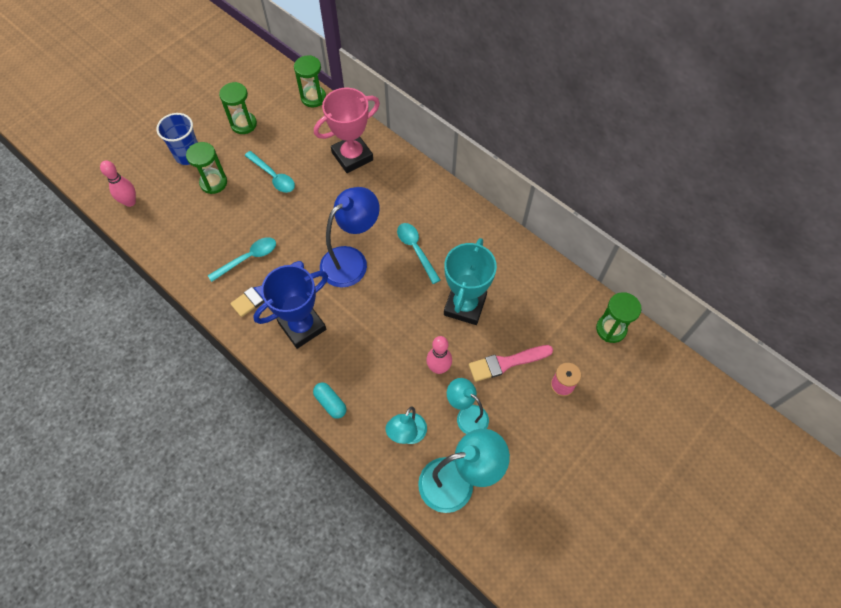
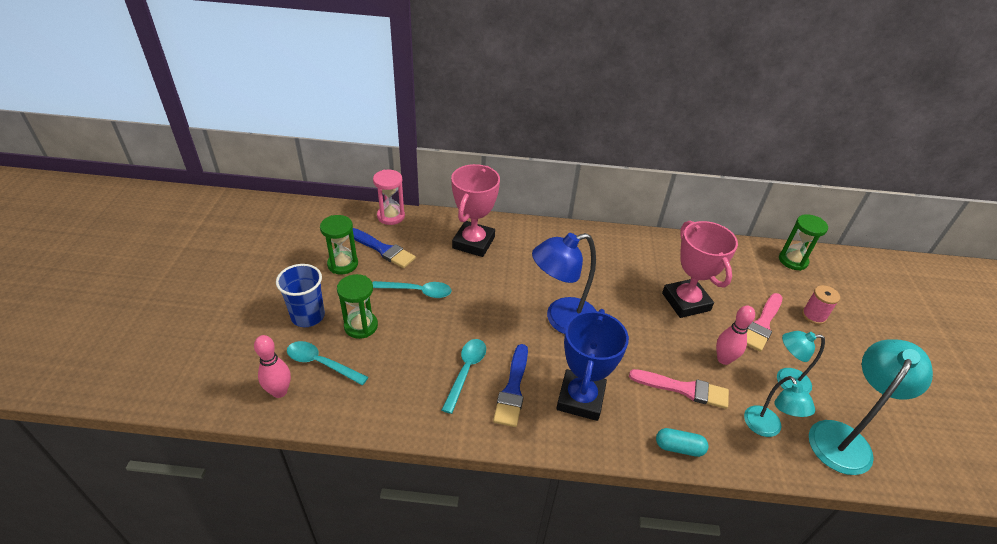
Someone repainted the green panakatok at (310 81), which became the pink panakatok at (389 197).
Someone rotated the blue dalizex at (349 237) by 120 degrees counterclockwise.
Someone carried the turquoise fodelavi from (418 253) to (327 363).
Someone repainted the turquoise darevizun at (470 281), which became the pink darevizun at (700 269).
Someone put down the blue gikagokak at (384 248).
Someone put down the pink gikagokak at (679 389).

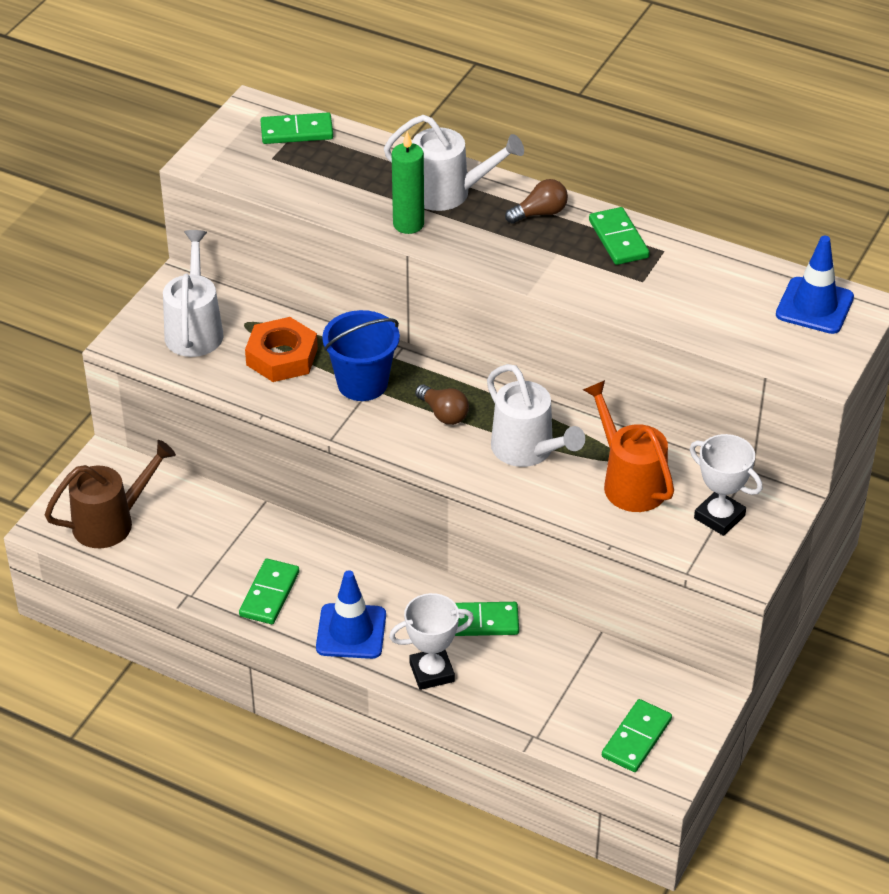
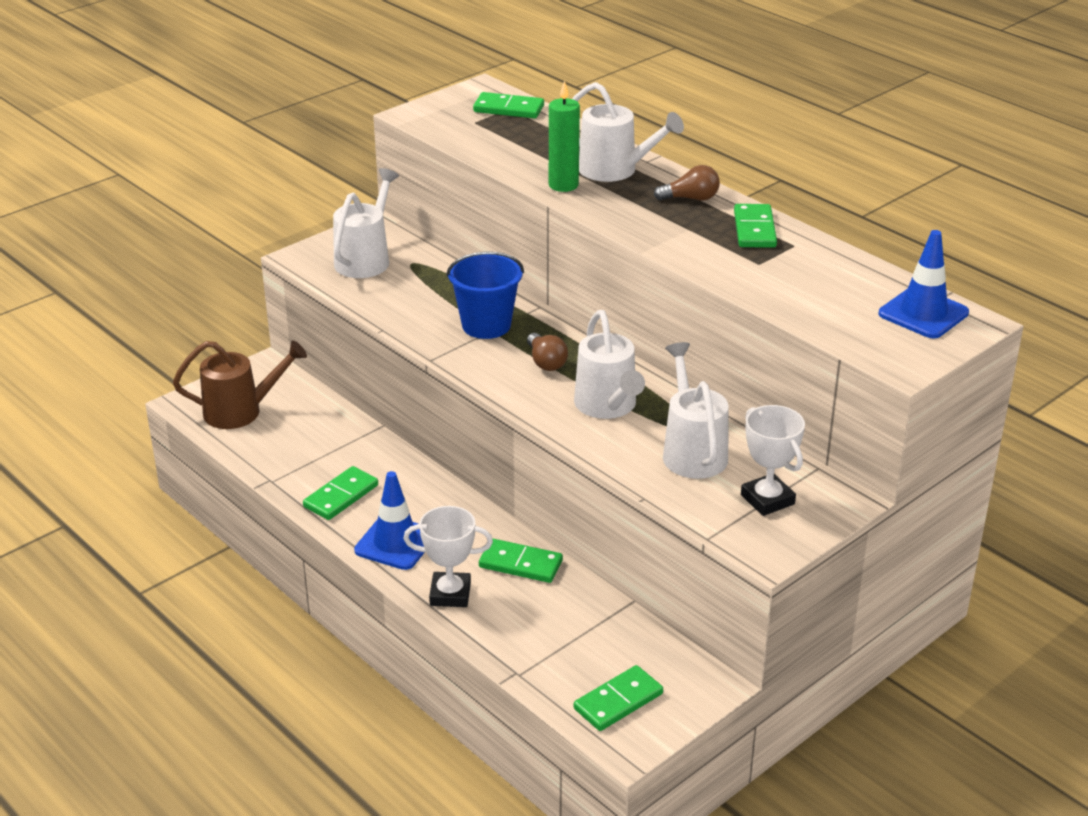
Someone took away the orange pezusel at (281 349).
Someone repainted the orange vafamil at (628 446), which became the white vafamil at (696 410).

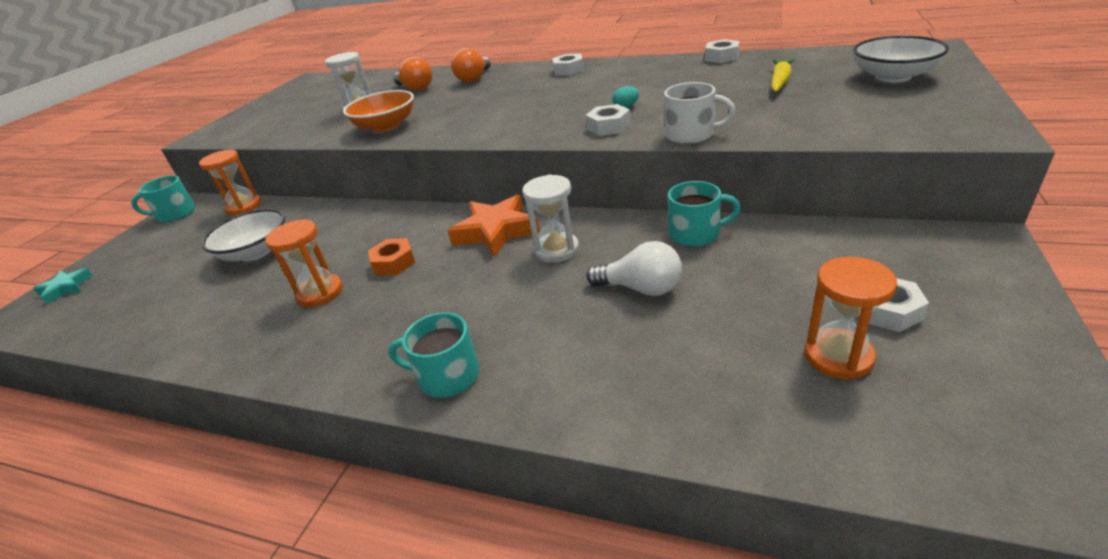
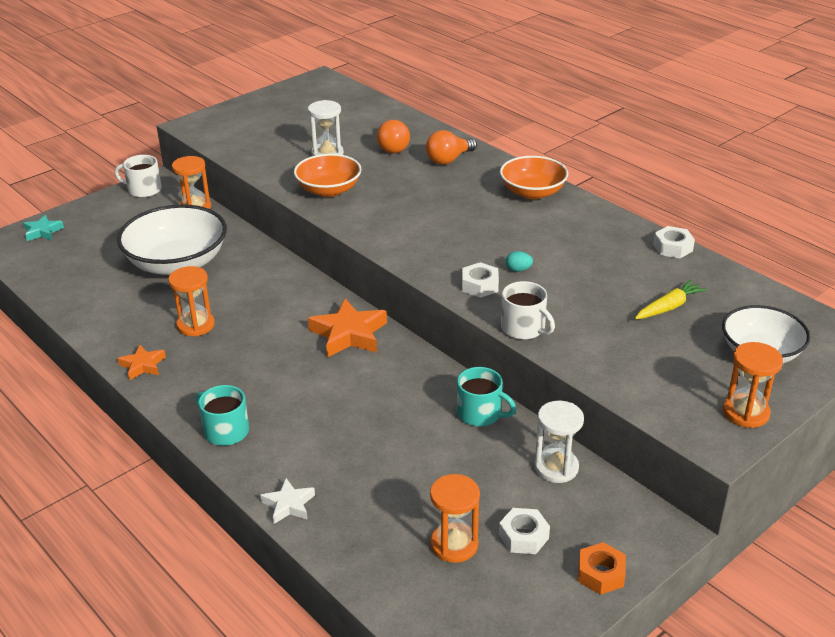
Someone swapped the white pezusel at (568 65) for the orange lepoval at (534 177).
Someone repainted the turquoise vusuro at (163 198), which became the white vusuro at (138 176).
Someone carried the white panakatok from (550 219) to (559 442).
Someone scaled the white lepoval at (243 235) by 1.57.
Someone carried the orange pezusel from (392 256) to (602 568).
Someone took away the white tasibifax at (634 268).
Someone put down the orange panakatok at (753 385).
Someone put down the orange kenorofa at (141 362).
Someone put down the white kenorofa at (287 501).

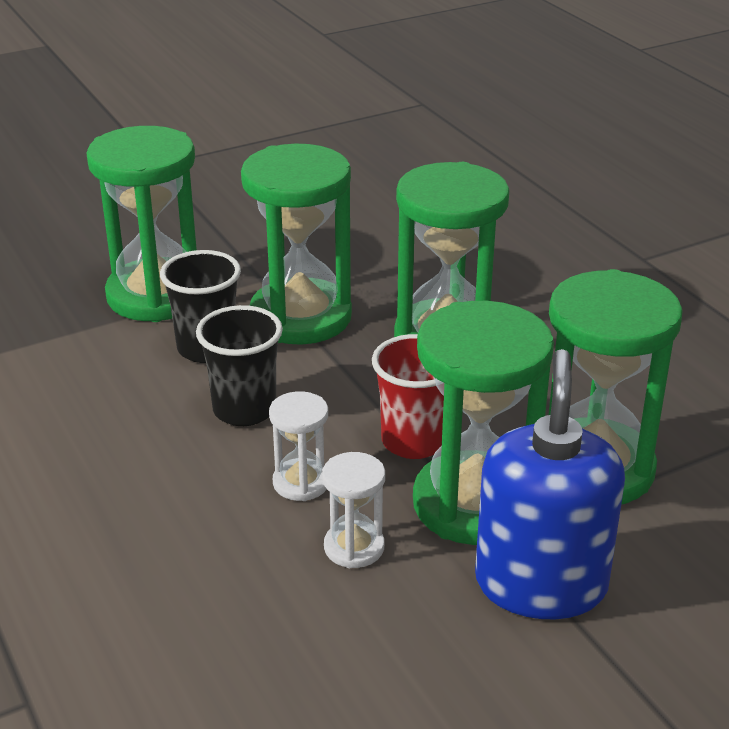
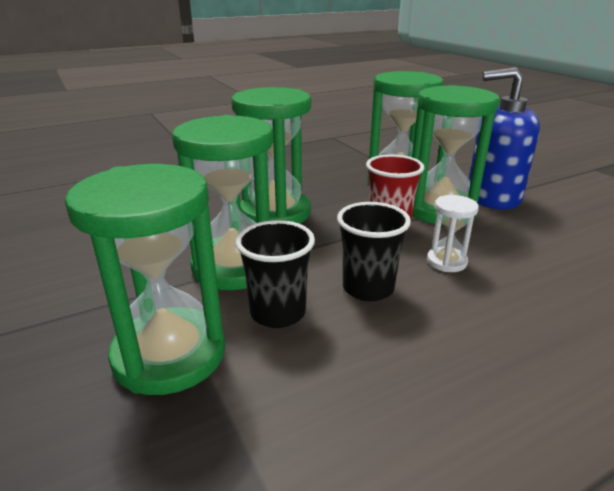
Someone took away the white panakatok at (353 510).

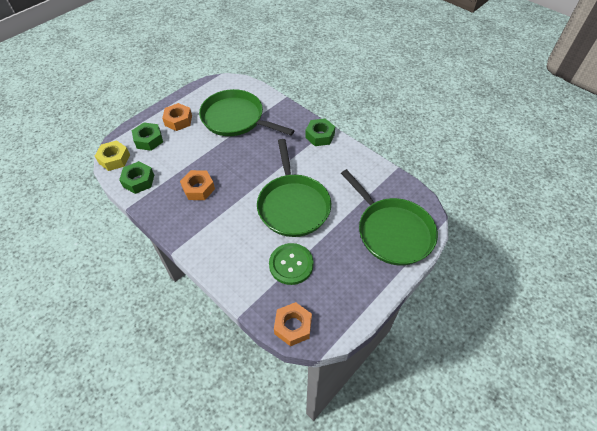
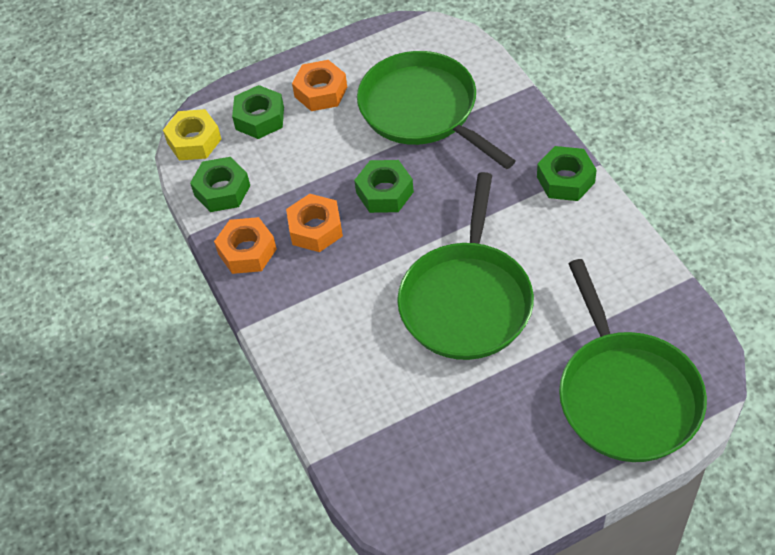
Someone took away the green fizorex at (291 264).
Someone carried the orange pezusel from (293 324) to (245 245).
Someone put down the green pezusel at (384 186).

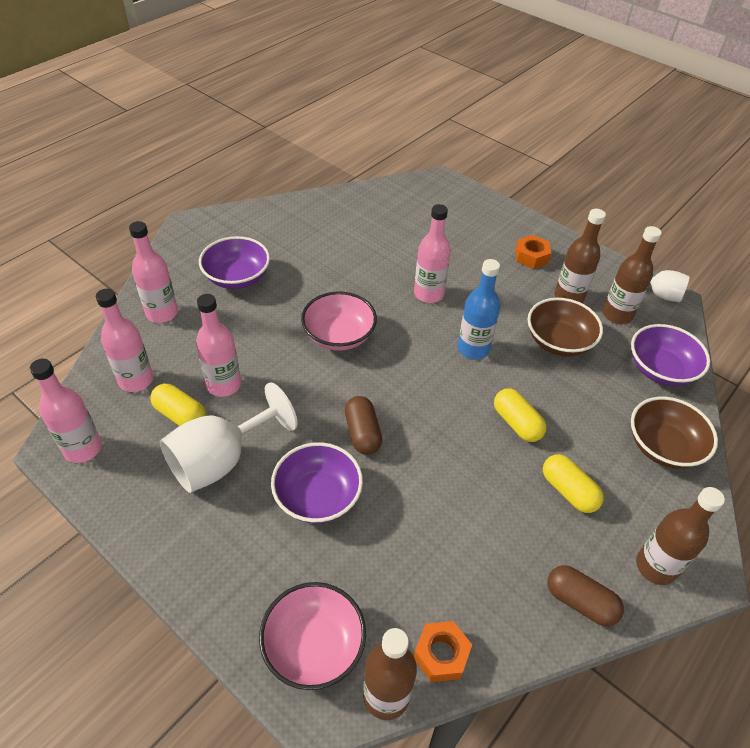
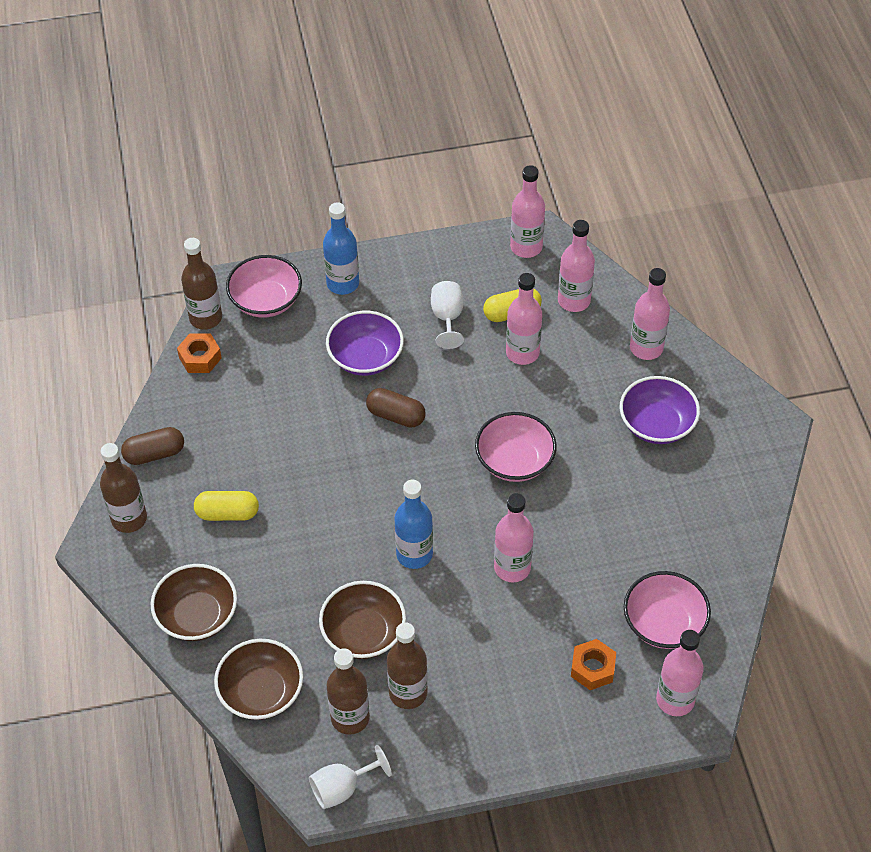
Someone carried the orange pezusel from (533 252) to (593 664).
Someone repainted the purple lepoval at (670 355), which became the brown lepoval at (258 679).
Someone scaled the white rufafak at (229 437) by 0.58.
Someone took away the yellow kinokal at (520 415).
Someone put down the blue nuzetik at (341 248).
Someone put down the pink lepoval at (667 610).
Someone put down the pink nuzetik at (680 673).

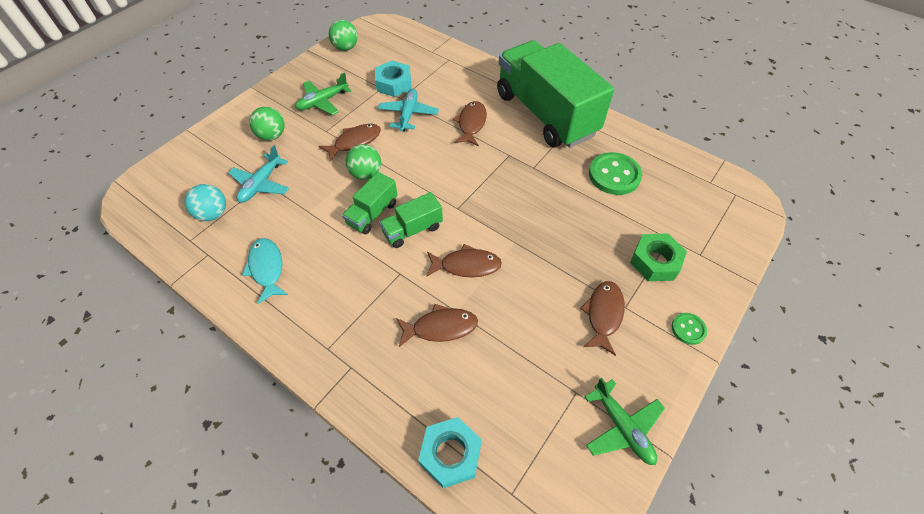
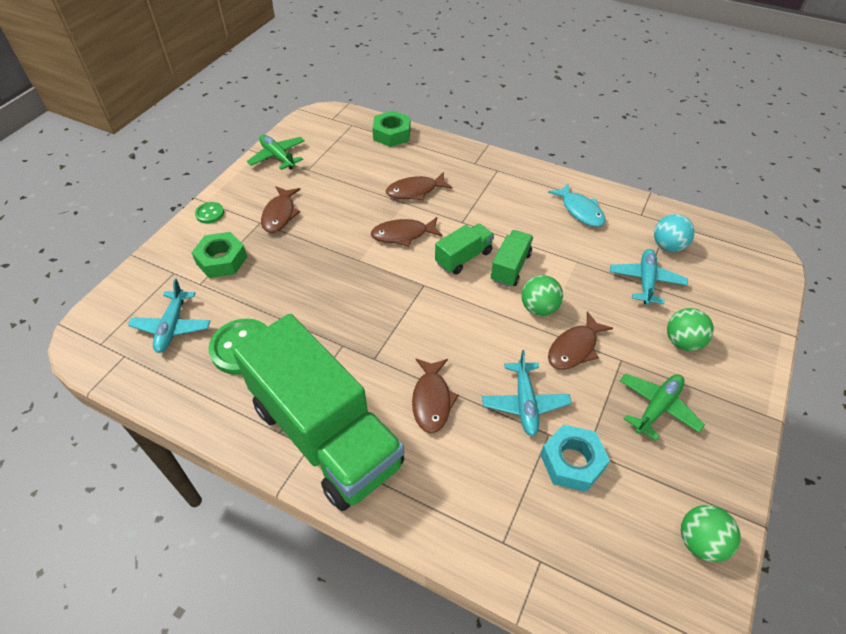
Someone repainted the turquoise pezusel at (450 452), which became the green pezusel at (391 129).
Someone put down the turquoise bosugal at (169 316).

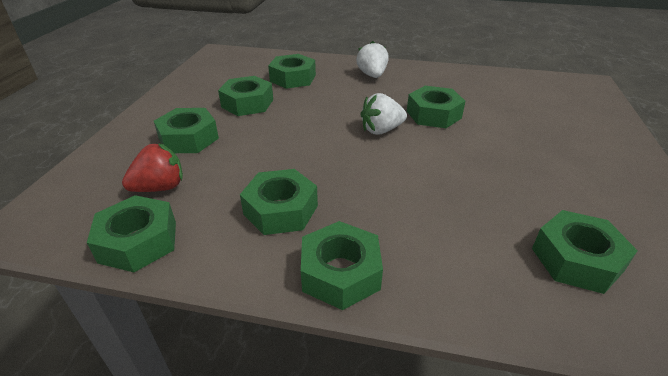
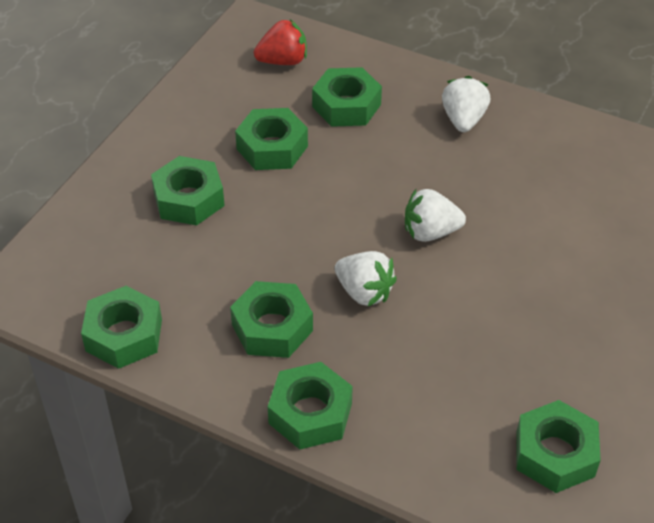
Someone took away the green pezusel at (436 107).
Someone carried the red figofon from (152 167) to (280 42).
Someone put down the white figofon at (366 278).

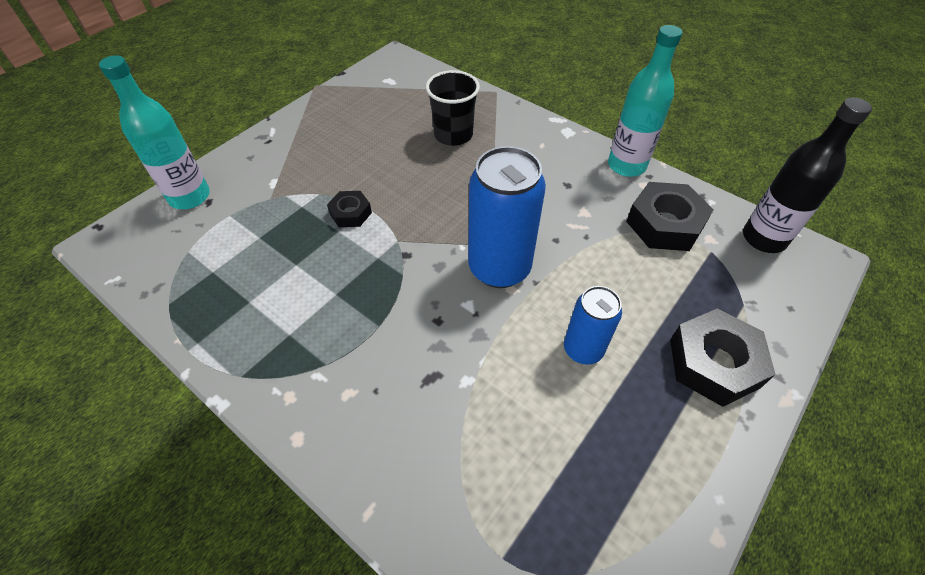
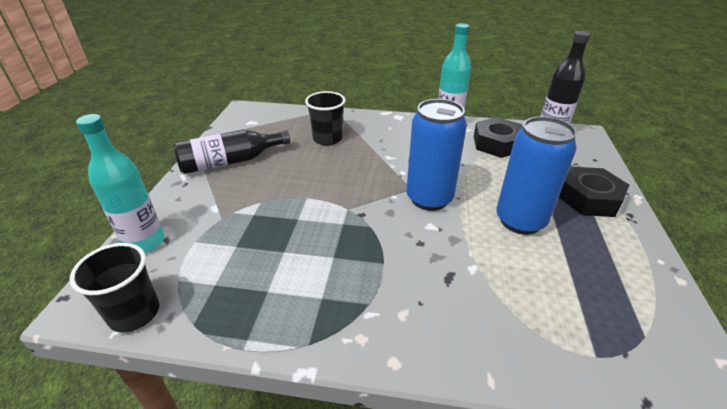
Someone took away the black pezusel at (349 209).
Someone scaled the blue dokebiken at (593 325) by 1.71.
Someone put down the black nuzetik at (231 152).
Someone put down the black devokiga at (114 288).

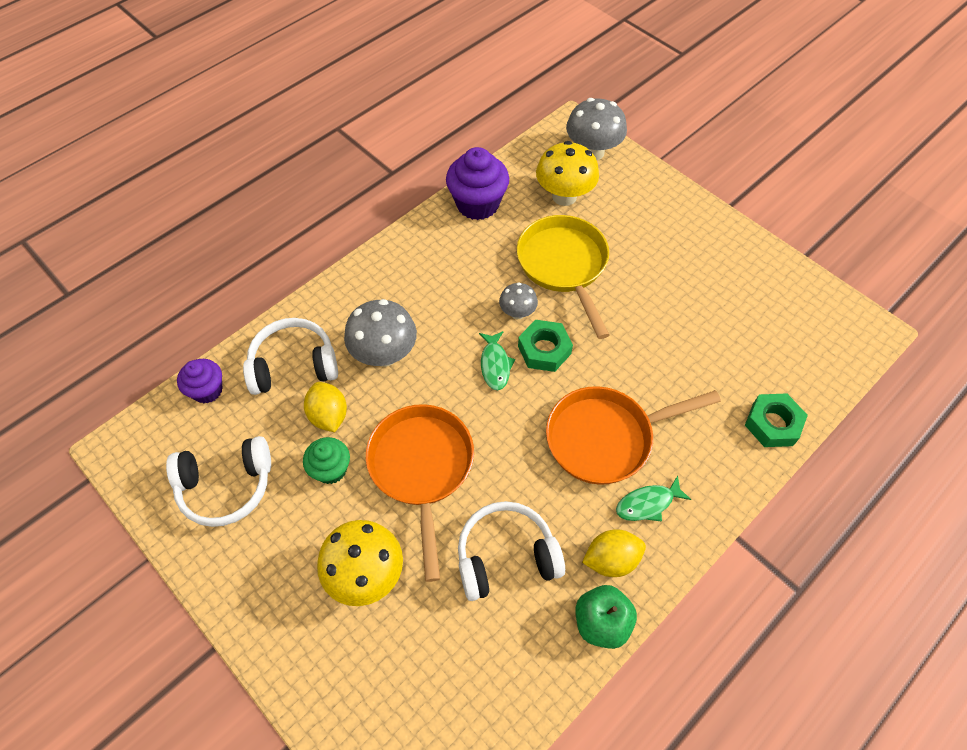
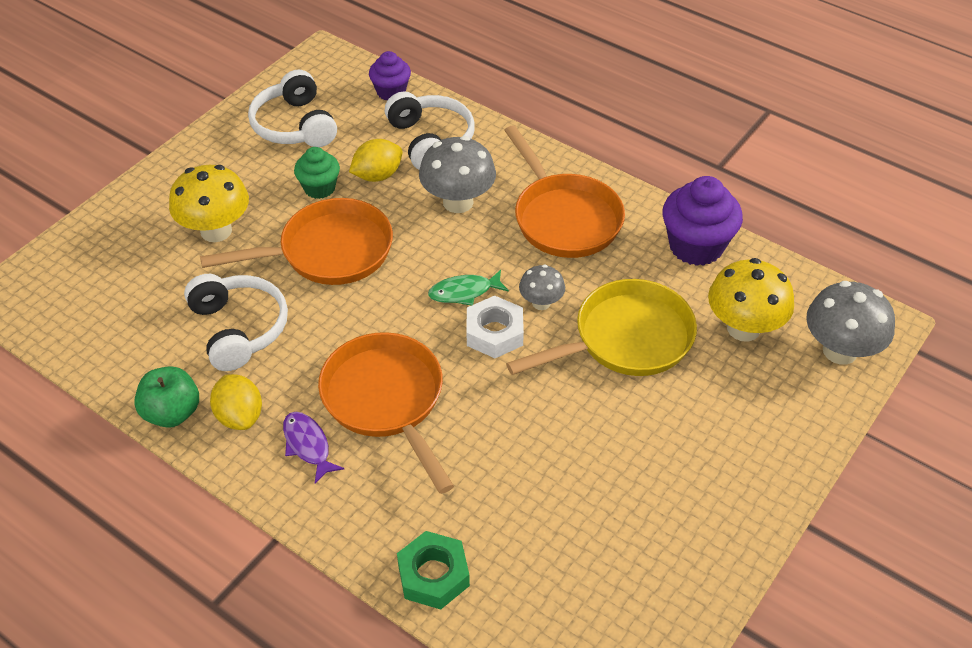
Someone repainted the green pezusel at (545 346), which became the white pezusel at (495 326).
Someone repainted the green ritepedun at (654 498), which became the purple ritepedun at (313 447).
Someone put down the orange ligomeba at (564 191).

